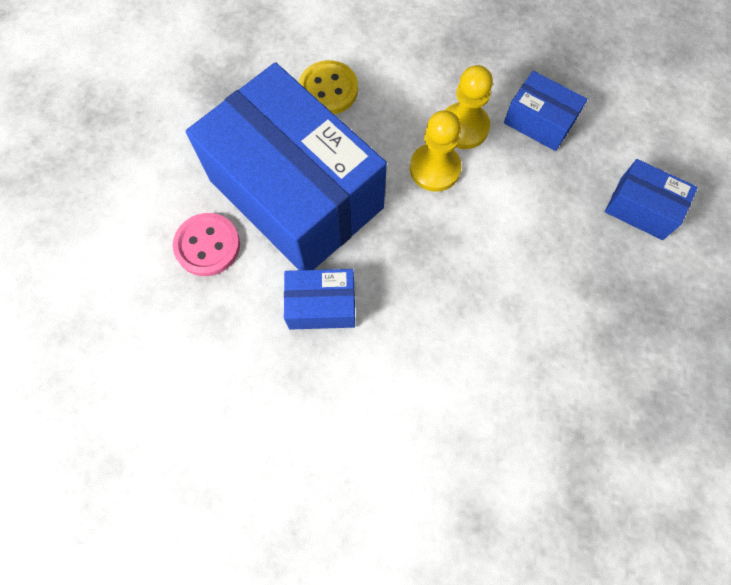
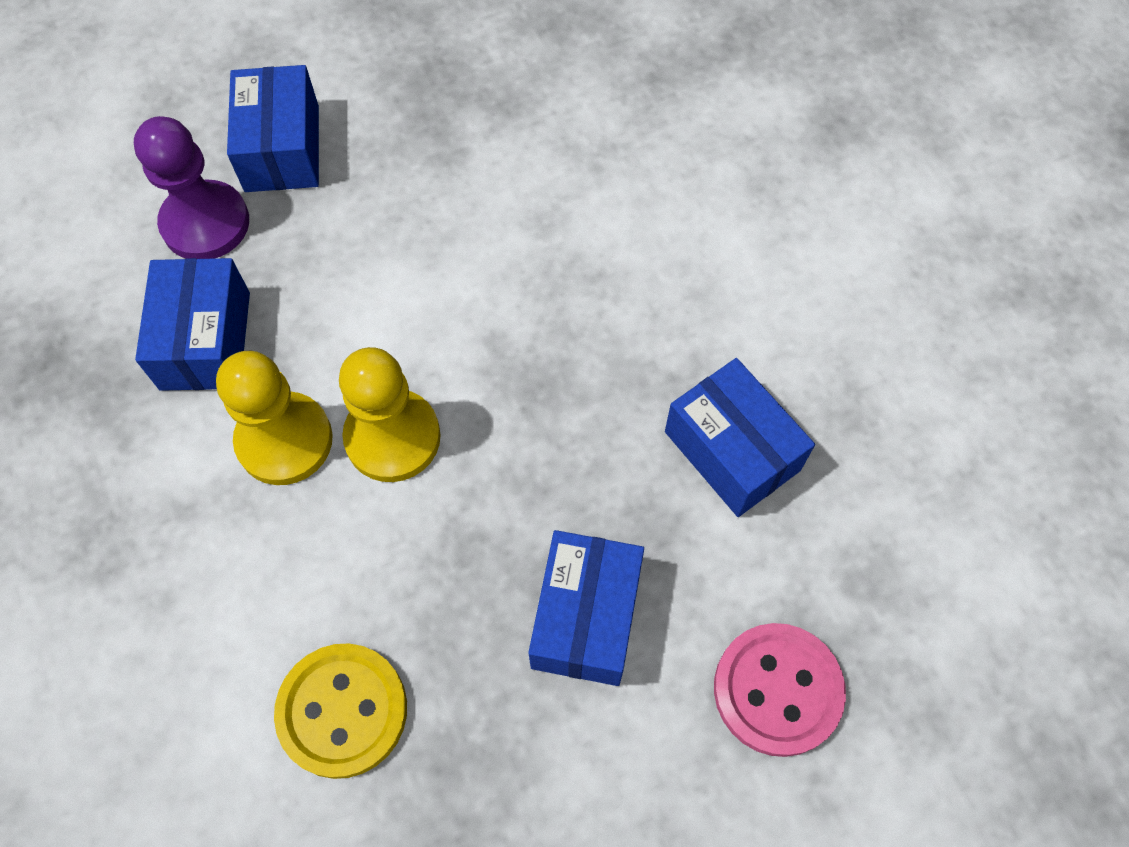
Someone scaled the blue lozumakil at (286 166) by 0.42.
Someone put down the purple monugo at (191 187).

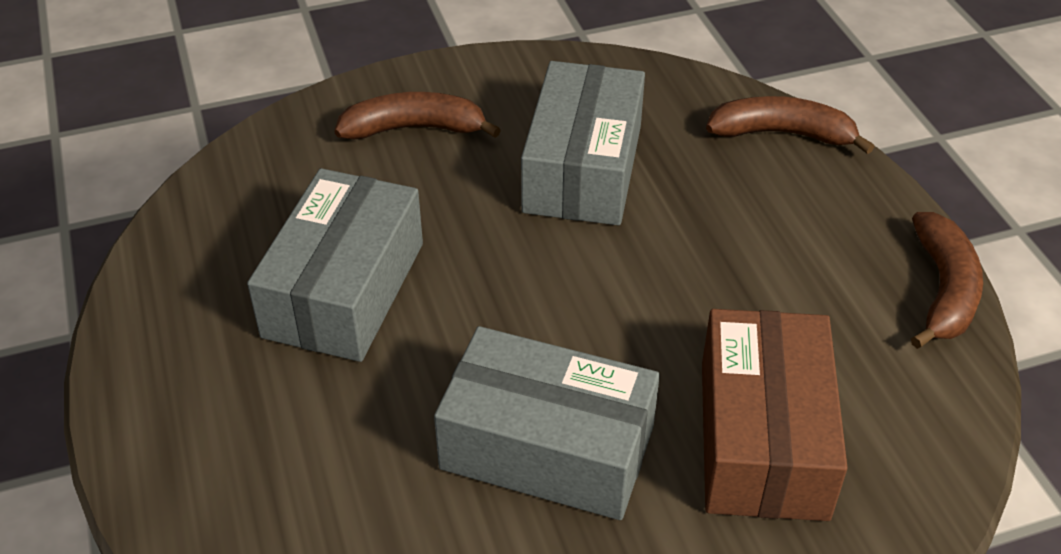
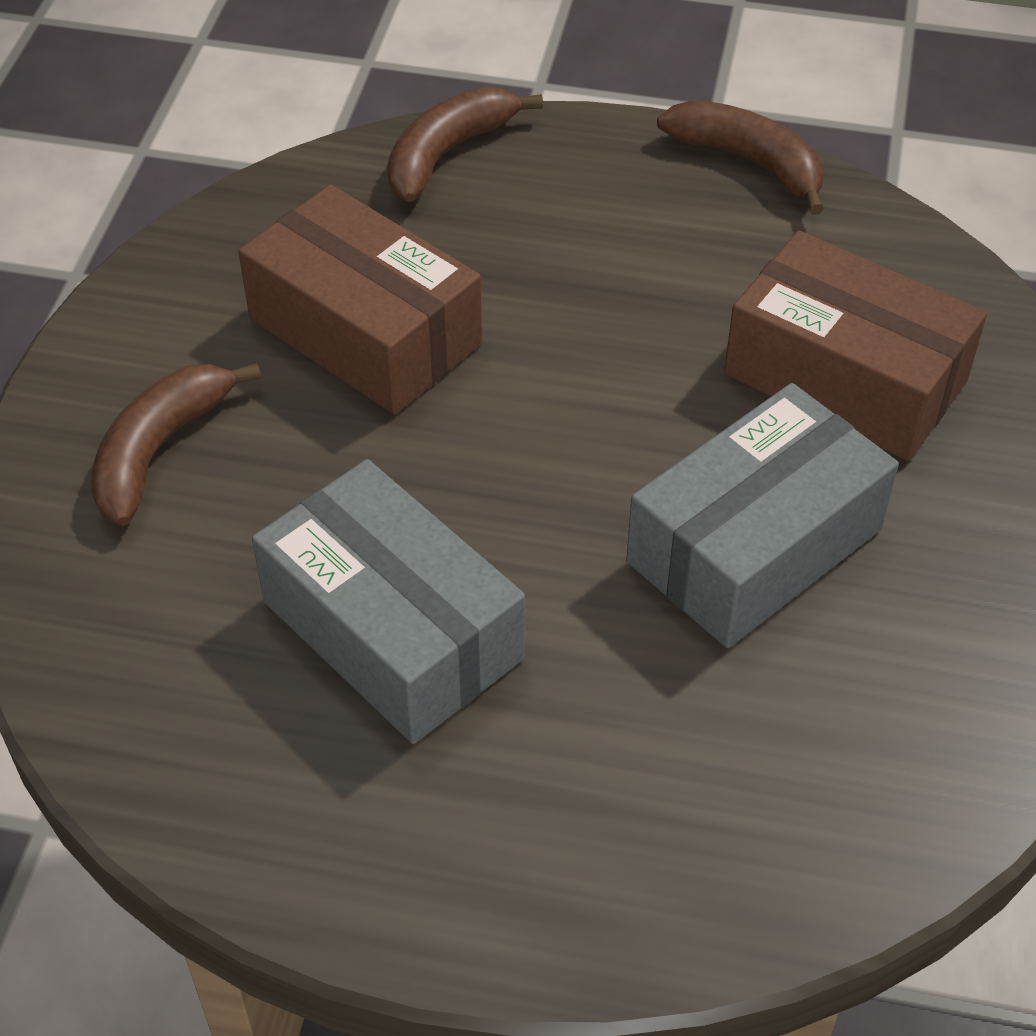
Someone repainted the grey lozumakil at (583 143), which became the brown lozumakil at (360 299).

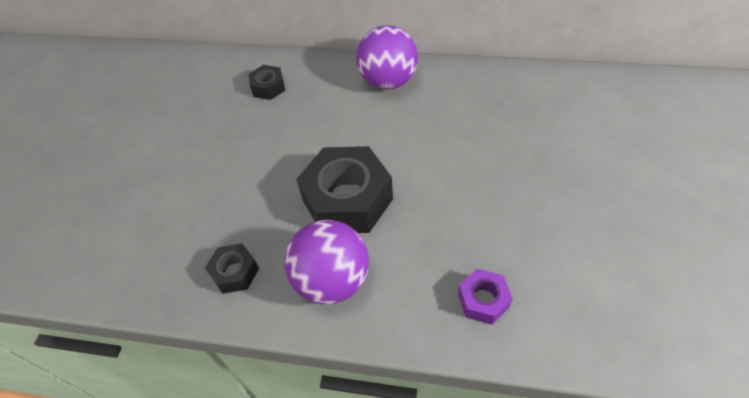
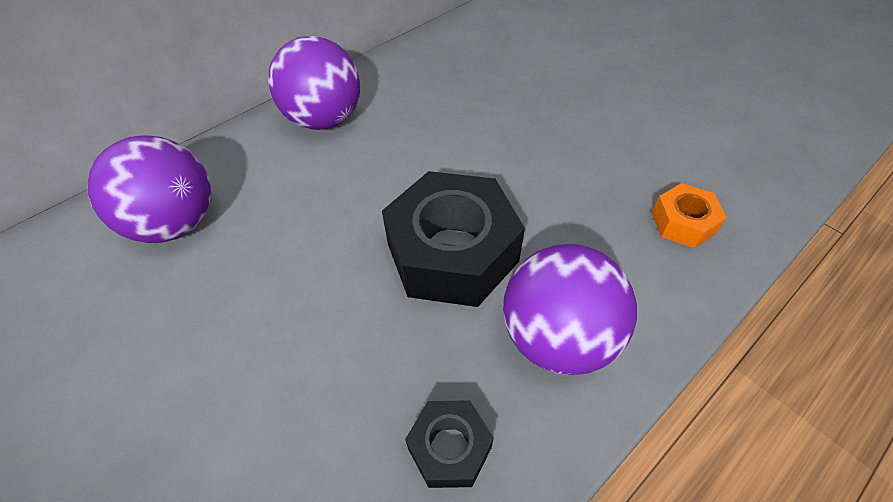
Someone swapped the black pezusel at (266 82) for the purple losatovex at (149 189).
Someone repainted the purple pezusel at (485 297), which became the orange pezusel at (689 215).

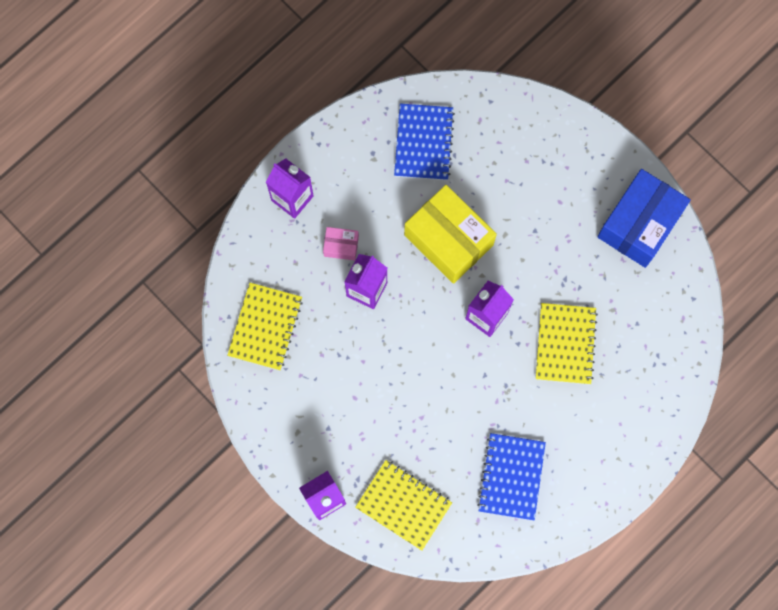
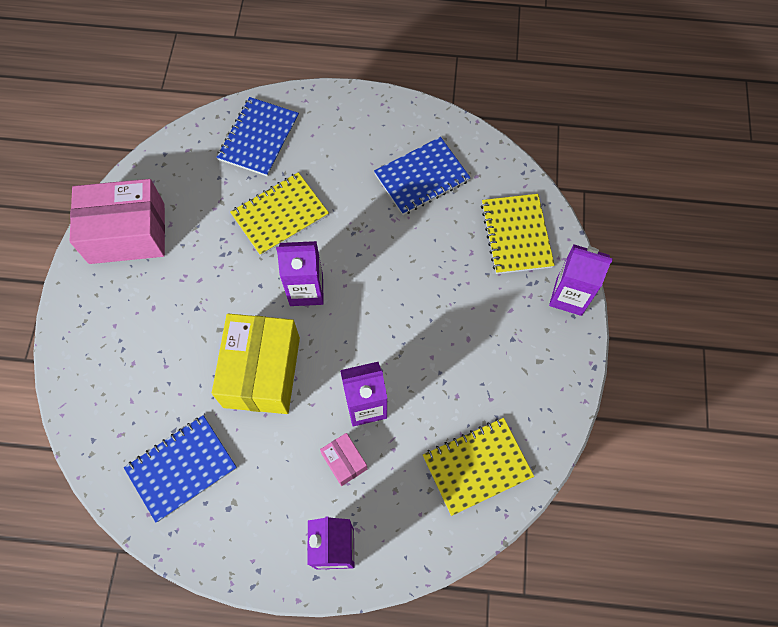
Someone repainted the blue lozumakil at (644 218), which became the pink lozumakil at (117 221).
Someone put down the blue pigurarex at (258 137).

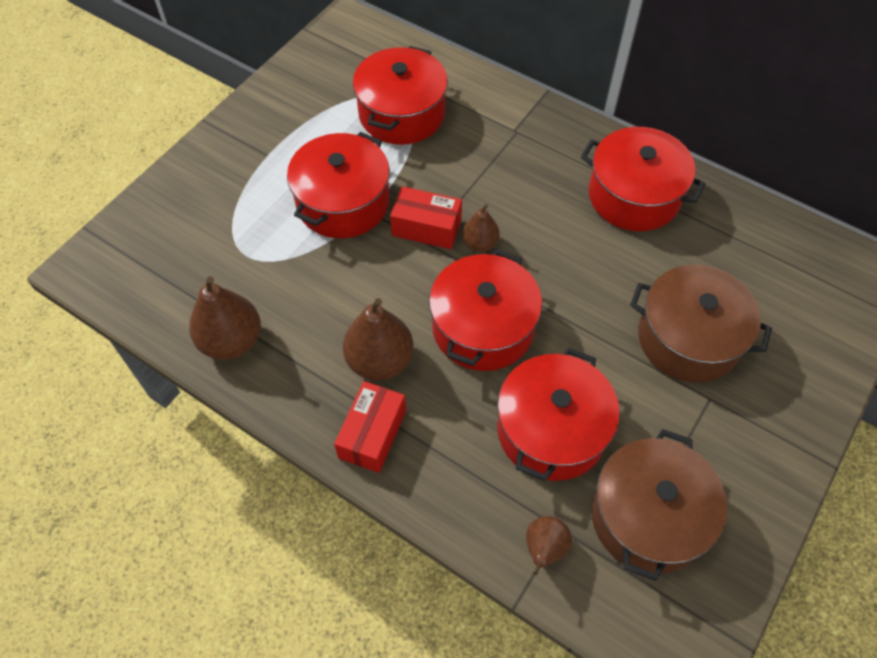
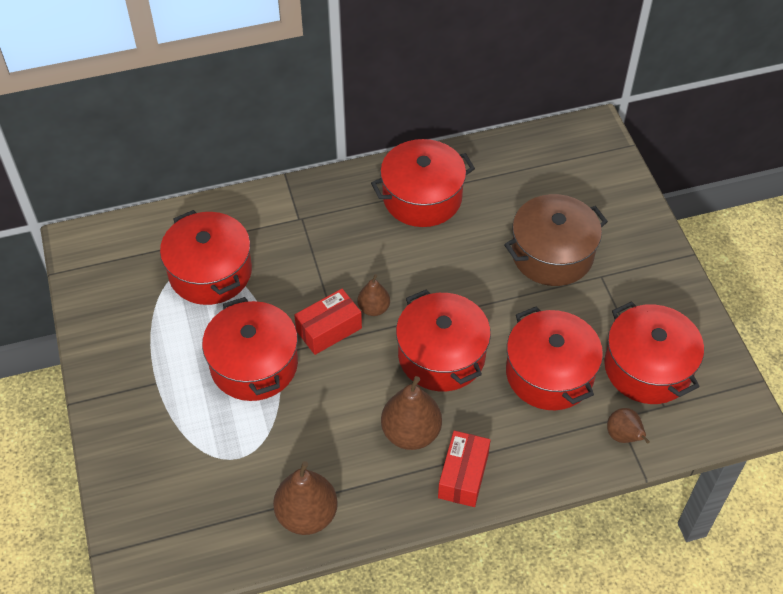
Someone rotated the red lozumakil at (370 427) by 45 degrees clockwise.
Someone repainted the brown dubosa at (659 505), which became the red dubosa at (654 352).

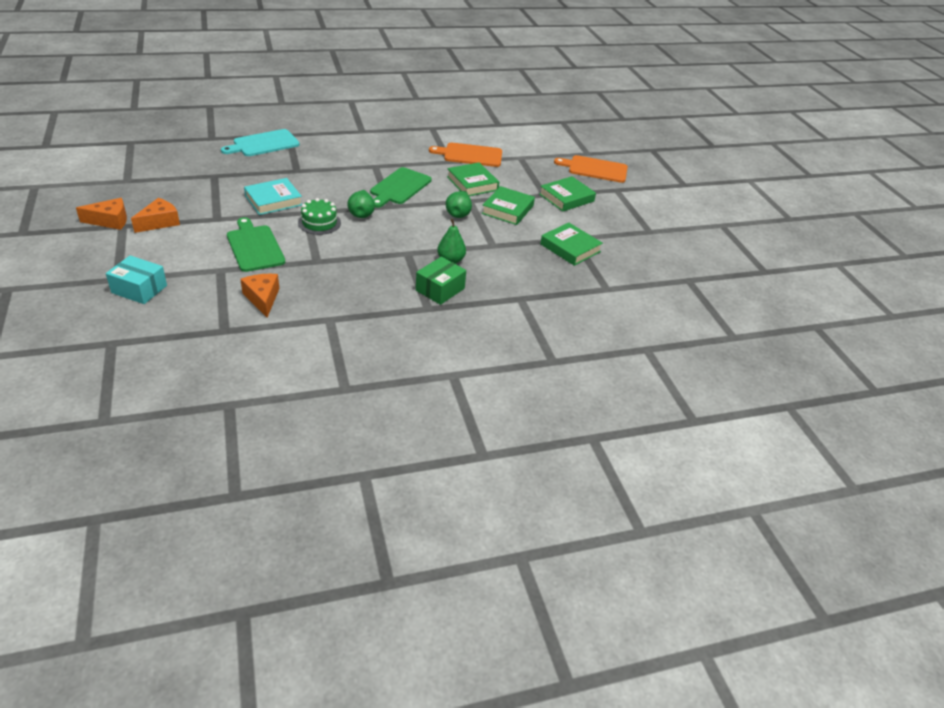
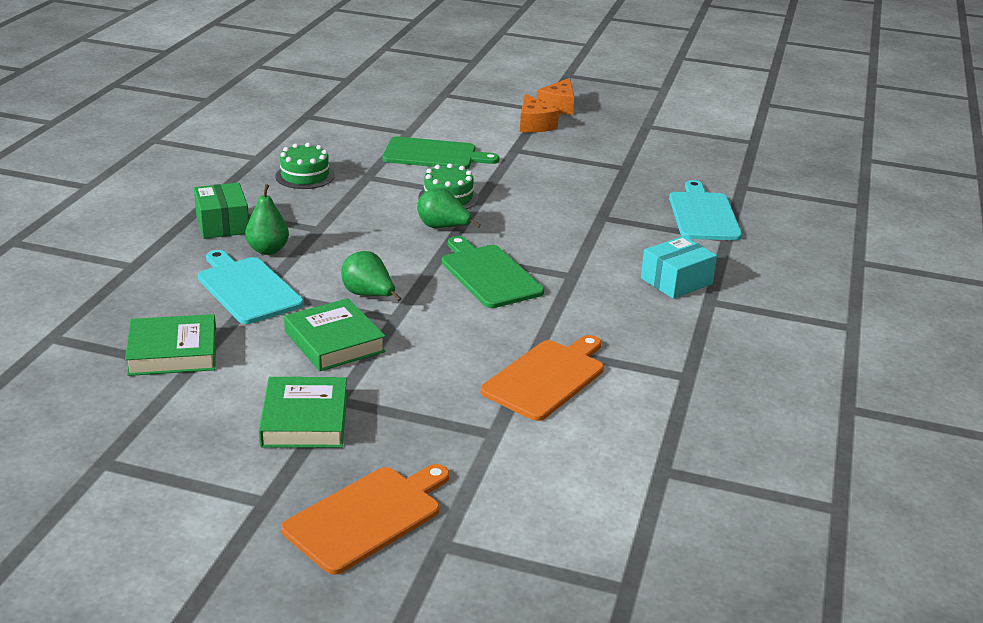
Someone took away the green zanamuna at (473 179).
Someone took away the turquoise zanamuna at (273 196).
Someone carried the turquoise lozumakil from (136 279) to (679 267).
Someone took away the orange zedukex at (259 295).
Someone put down the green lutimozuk at (305 166).
Someone put down the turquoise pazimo at (251 287).

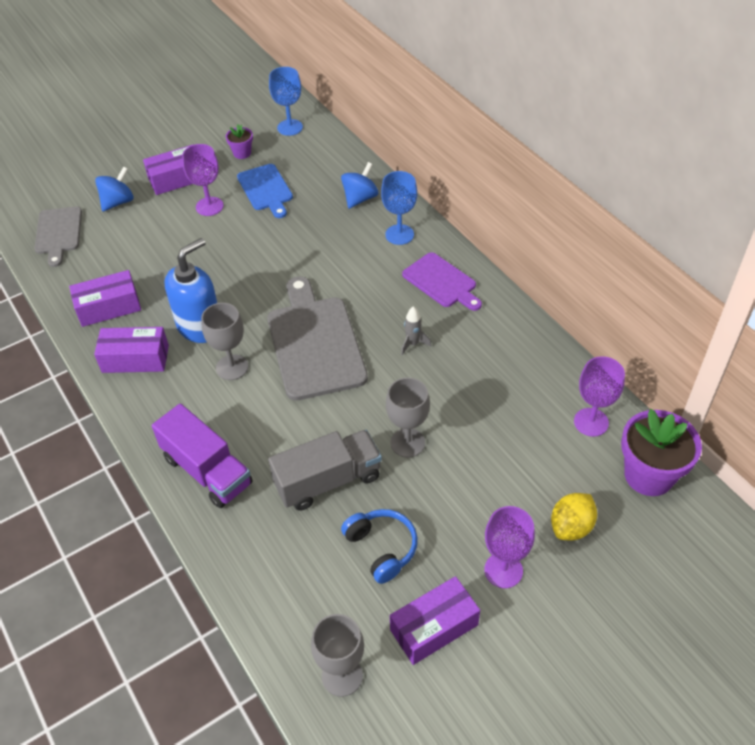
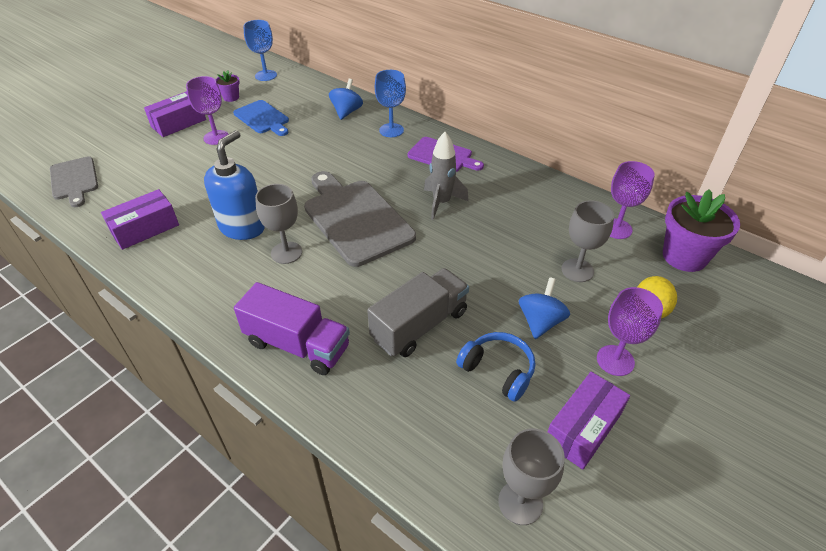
Someone carried the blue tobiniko from (114 188) to (544 308).
Someone scaled the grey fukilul at (416 330) by 1.67.
Someone took away the purple lozumakil at (131 350).
Someone carried the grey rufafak from (408 418) to (587 241).

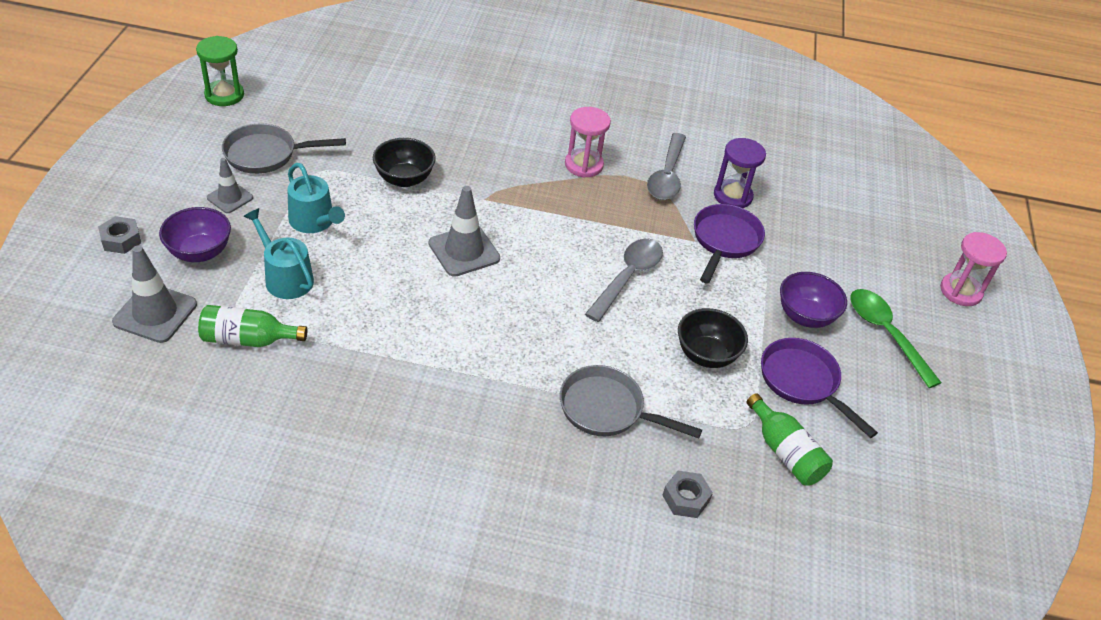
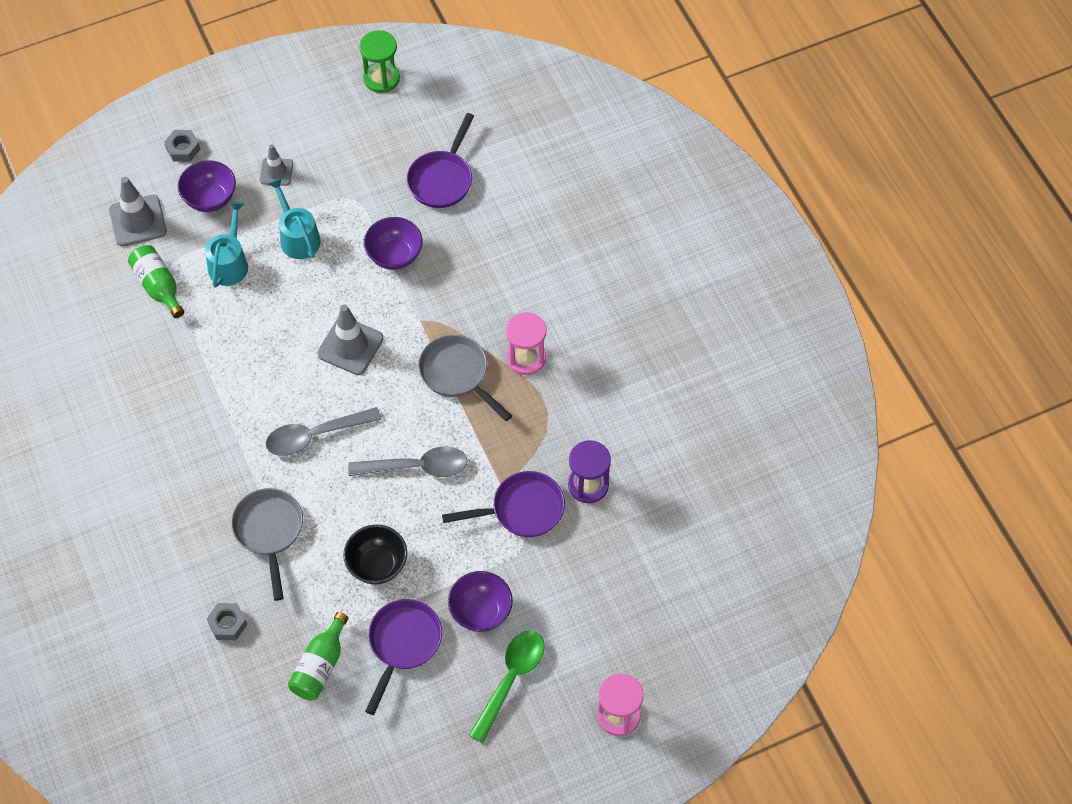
Someone carried the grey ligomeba from (284 148) to (465 378).
Someone carried the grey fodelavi from (666 166) to (324 431).
Someone repainted the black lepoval at (404 162), which became the purple lepoval at (393 243).
Someone rotated the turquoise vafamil at (316 198) by 135 degrees clockwise.
Someone put down the purple ligomeba at (440 160).

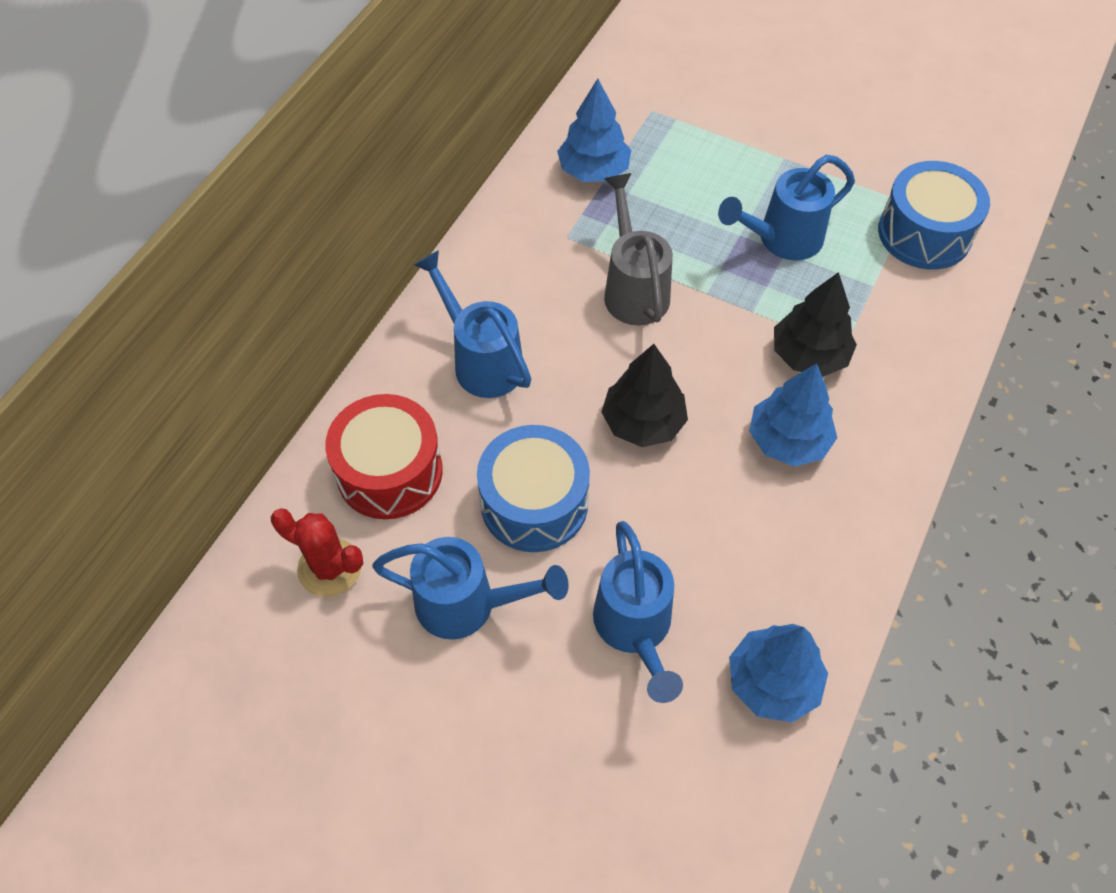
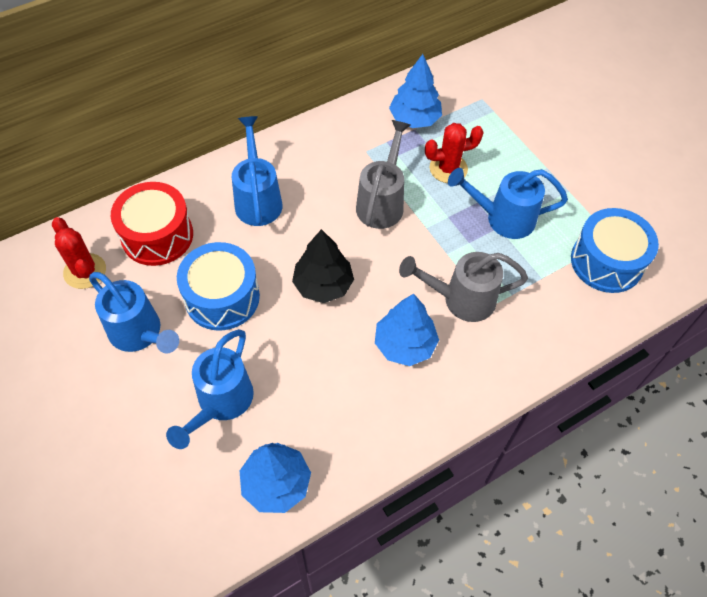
Someone swapped the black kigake at (815 324) for the grey vafamil at (463 287).
Someone put down the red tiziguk at (454 153).

